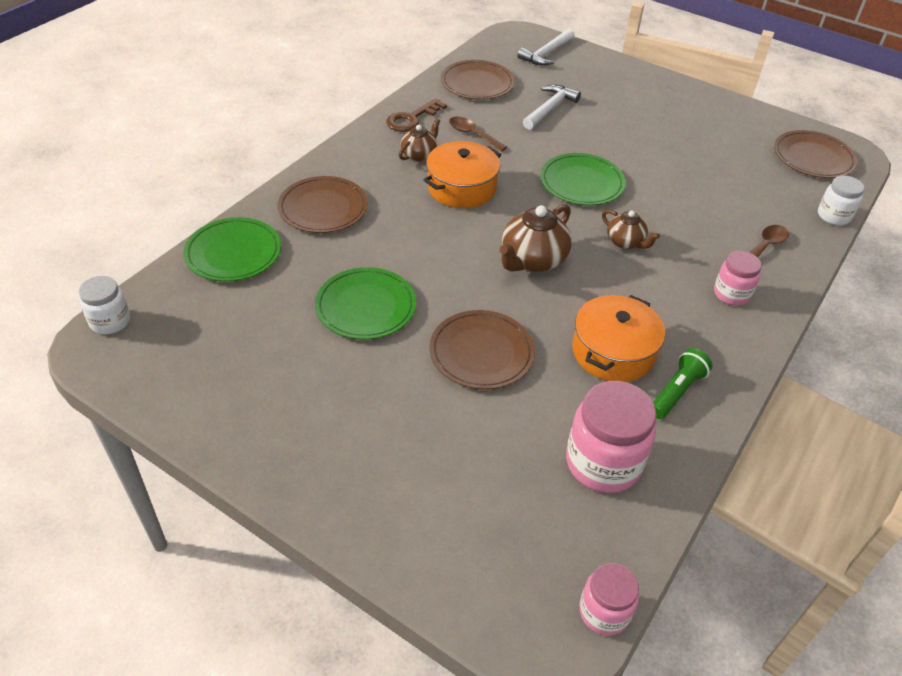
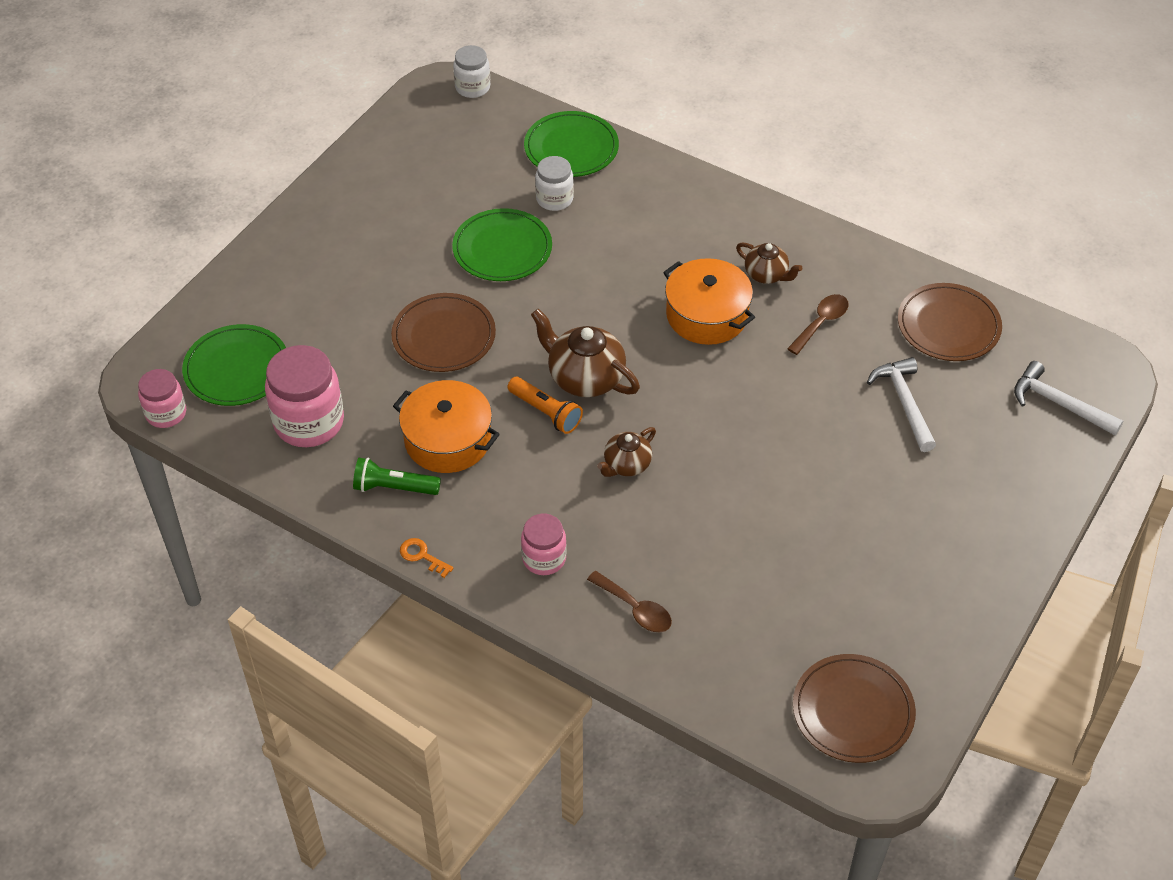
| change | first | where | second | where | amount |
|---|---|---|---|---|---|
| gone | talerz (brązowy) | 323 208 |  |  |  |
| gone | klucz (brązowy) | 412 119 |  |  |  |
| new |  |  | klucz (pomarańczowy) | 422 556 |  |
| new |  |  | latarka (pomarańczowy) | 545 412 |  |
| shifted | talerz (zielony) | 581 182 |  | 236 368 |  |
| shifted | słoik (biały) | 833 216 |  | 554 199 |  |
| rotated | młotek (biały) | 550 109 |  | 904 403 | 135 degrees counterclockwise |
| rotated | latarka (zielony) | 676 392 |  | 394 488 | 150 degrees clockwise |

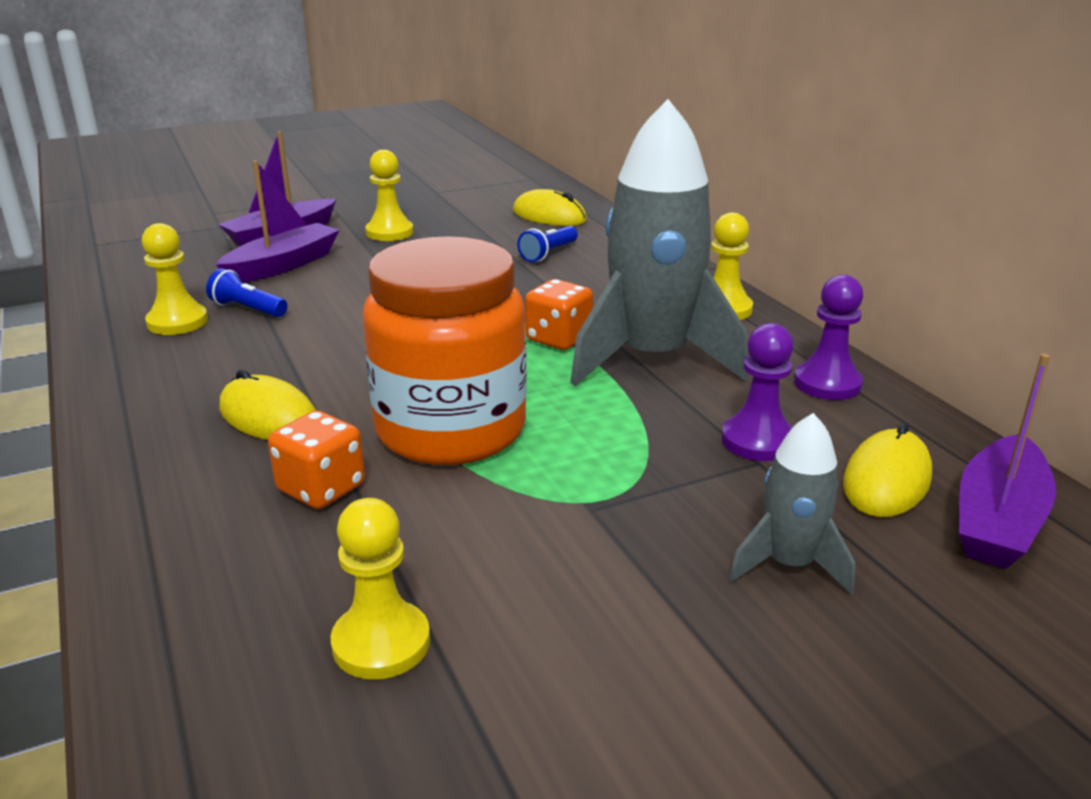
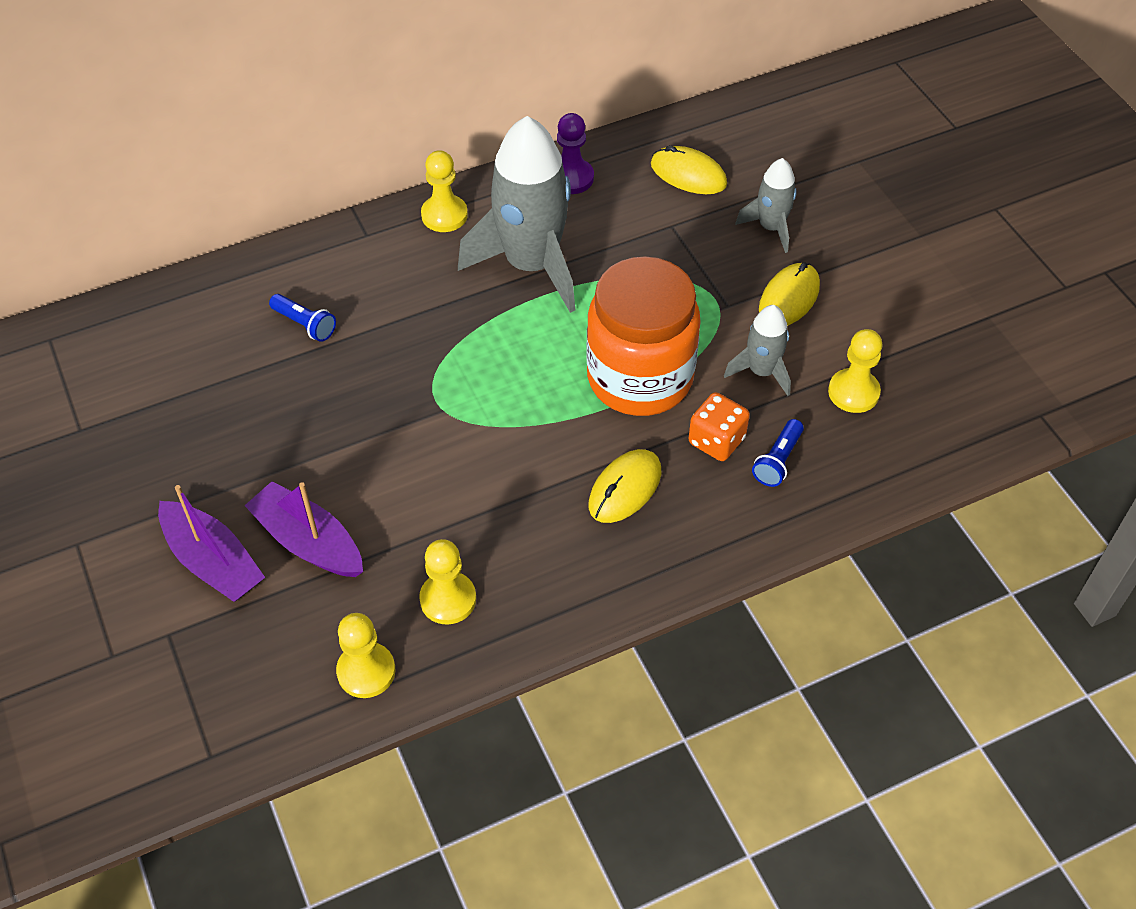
| change | first | where | second | where | amount |
|---|---|---|---|---|---|
| gone | kostka do gry (pomarańczowy) | 558 339 |  |  |  |
| gone | pionek (fioletowy) | 758 441 |  |  |  |
| gone | łódka (fioletowy) | 998 520 |  |  |  |
| new |  |  | rakieta (szary) | 761 371 |  |
| shifted | latarka (niebieski) | 248 309 |  | 777 461 |  |
| shifted | pionek (żółty) | 389 232 |  | 366 671 |  |
| shifted | myszka (żółty) | 549 216 |  | 789 298 |  |

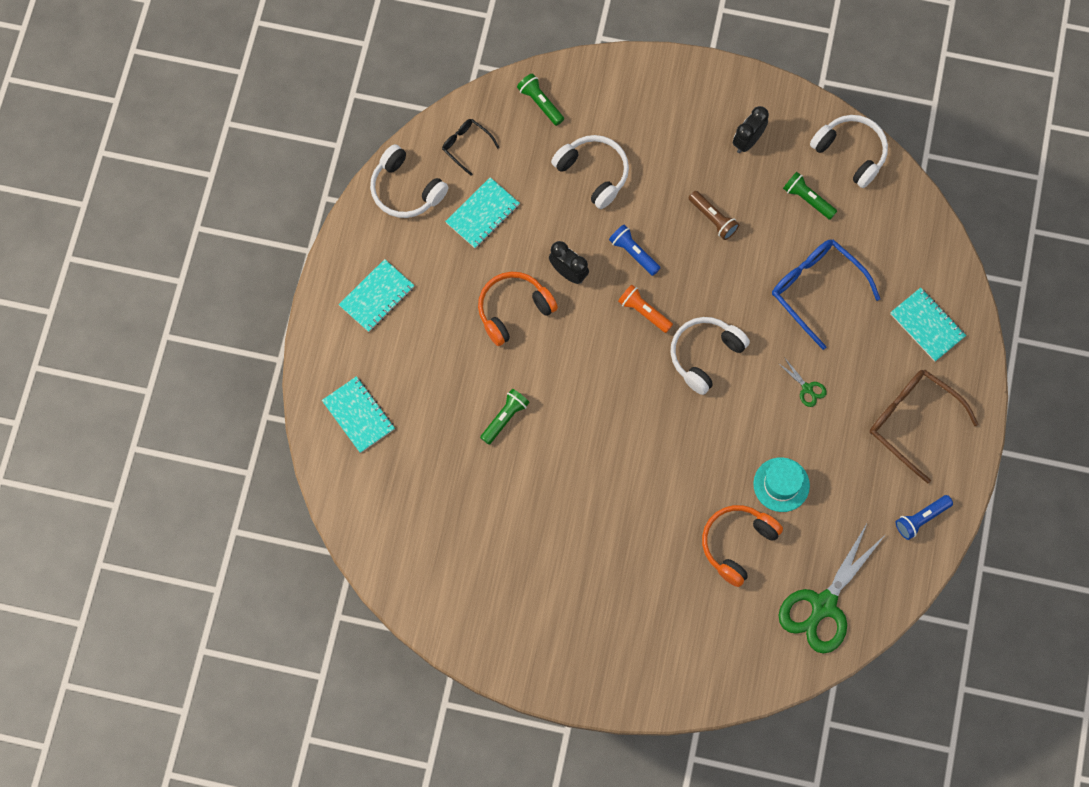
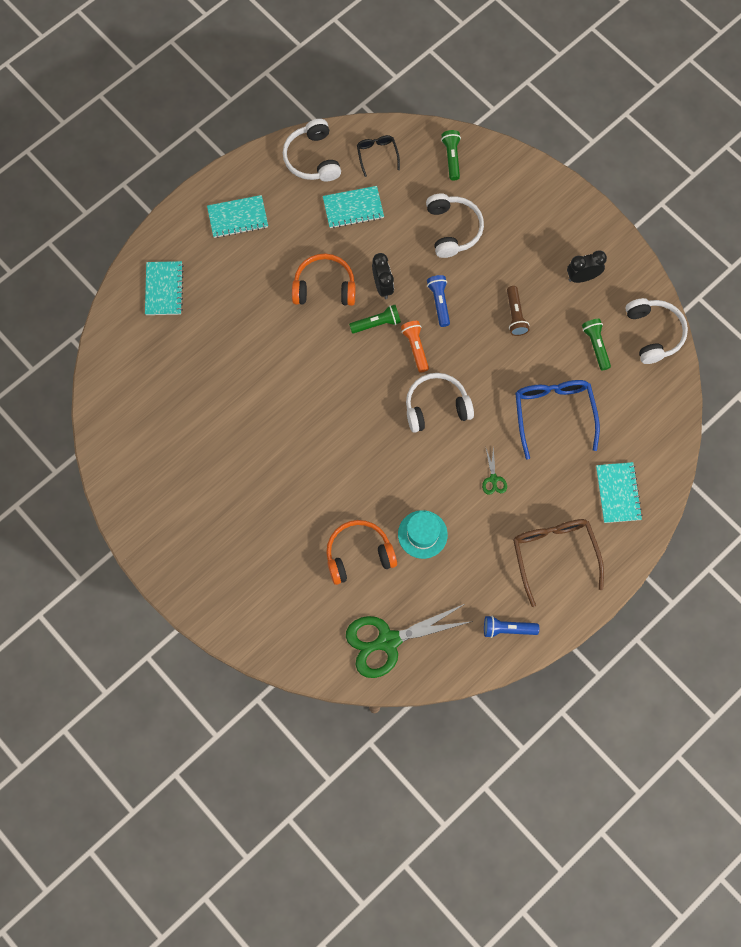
| change | first | where | second | where | amount |
|---|---|---|---|---|---|
| shifted | latarka (zielony) | 505 418 |  | 376 323 |  |

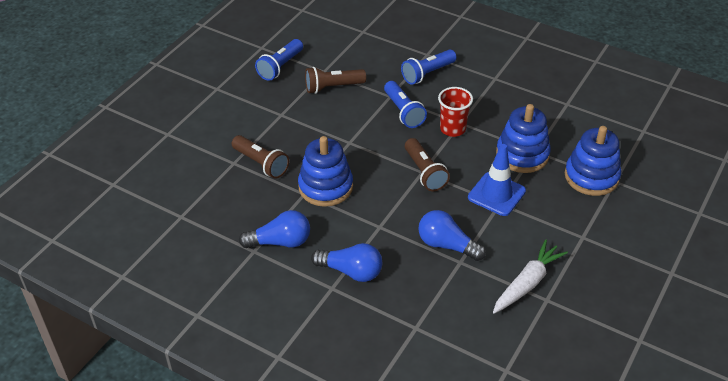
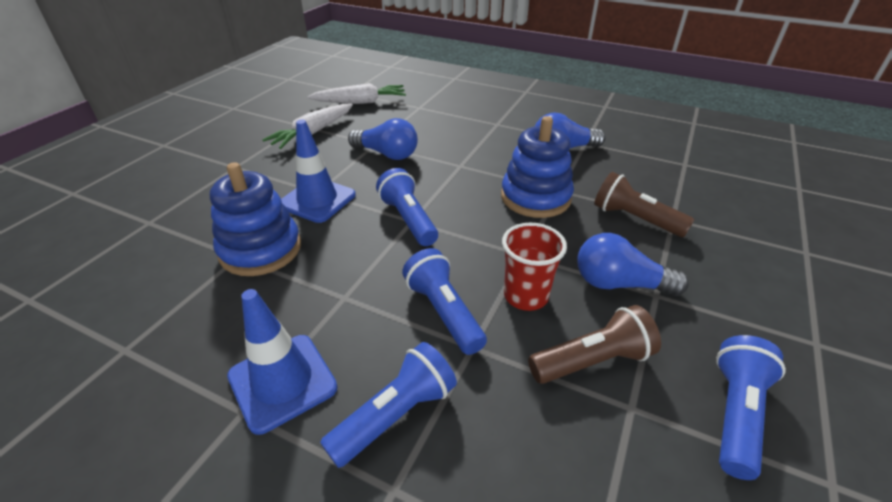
| change | first | where | second | where | amount |
|---|---|---|---|---|---|
| gone | zabawka nakładanka (niebieski) | 591 177 |  |  |  |
| new |  |  | pachołek (niebieski) | 282 382 |  |
| new |  |  | marchewka (biały) | 360 102 |  |
| shifted | żarówka (niebieski) | 351 271 |  | 619 284 |  |
| shifted | szklanka (czerwony) | 452 129 |  | 525 296 |  |
| repainted | latarka (brązowy) | 424 172 | latarka (niebieski) | 408 219 |  |

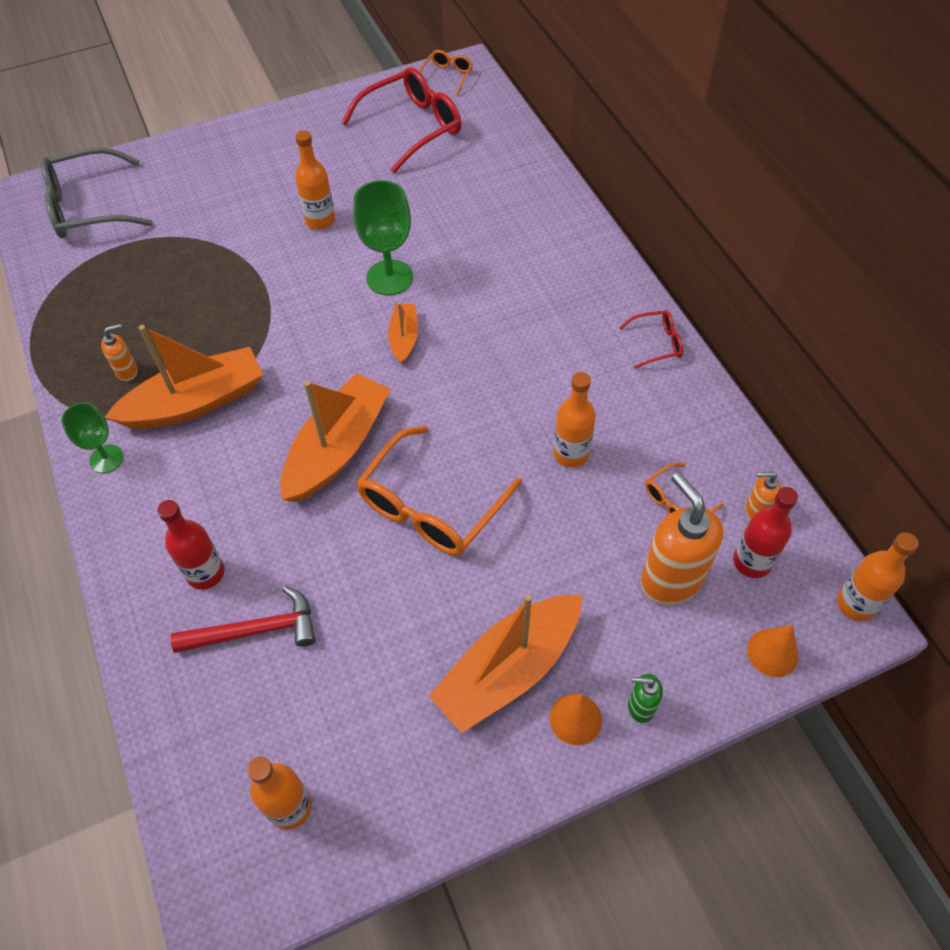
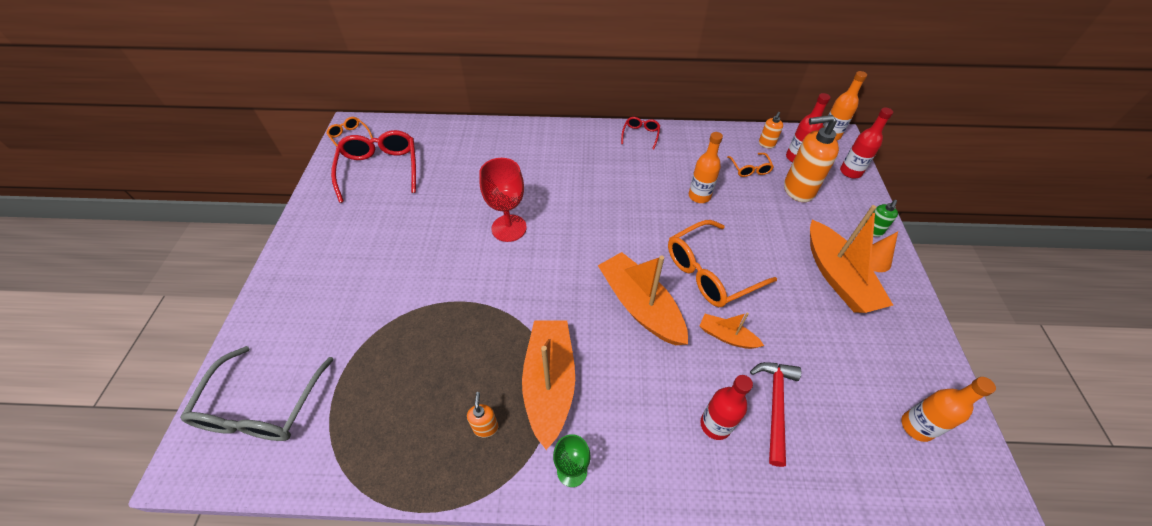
| change | first | where | second | where | amount |
|---|---|---|---|---|---|
| gone | butelka (pomarańczowy) | 320 220 |  |  |  |
| shifted | łódka (pomarańczowy) | 404 338 |  | 727 336 |  |
| swapped | stożek (pomarańczowy) | 772 653 | butelka (czerwony) | 850 172 |  |
| repainted | kielich (zielony) | 389 278 | kielich (czerwony) | 509 228 |  |
| rotated | okulary (pomarańczowy) | 431 506 |  | 710 272 | 90 degrees clockwise |

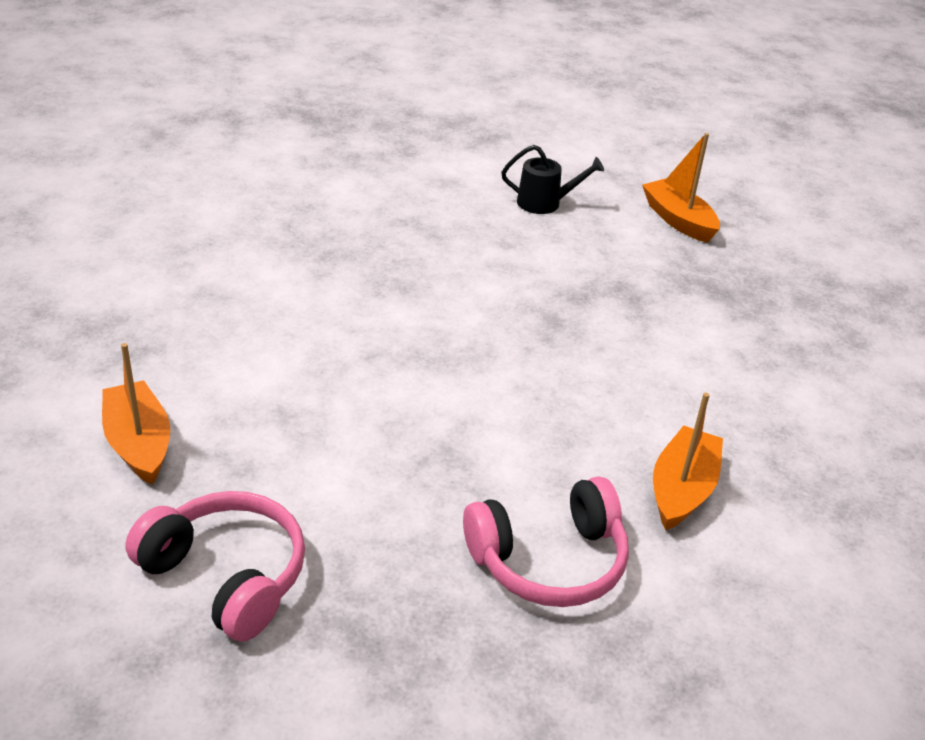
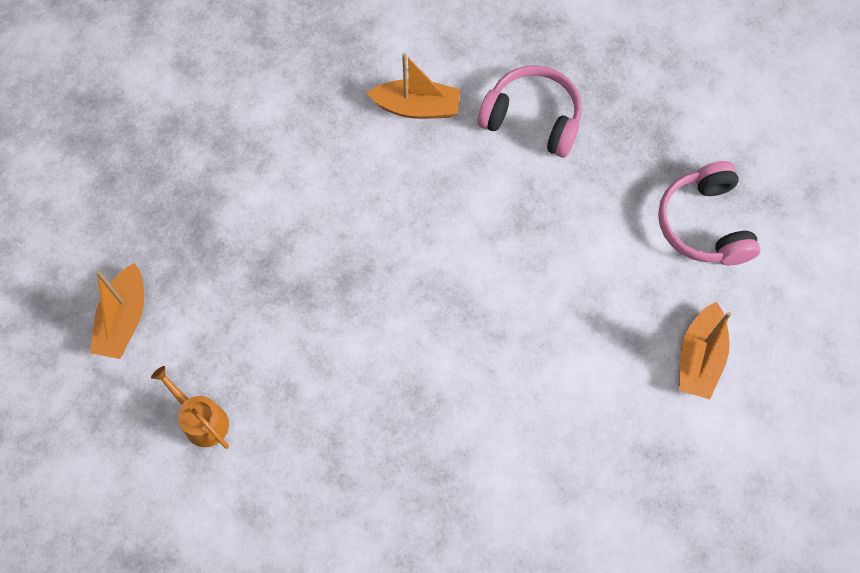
| change | first | where | second | where | amount |
|---|---|---|---|---|---|
| repainted | konewka (czarny) | 544 203 | konewka (pomarańczowy) | 202 420 |  |
| rotated | łódka (pomarańczowy) | 682 489 |  | 417 107 | 150 degrees counterclockwise |

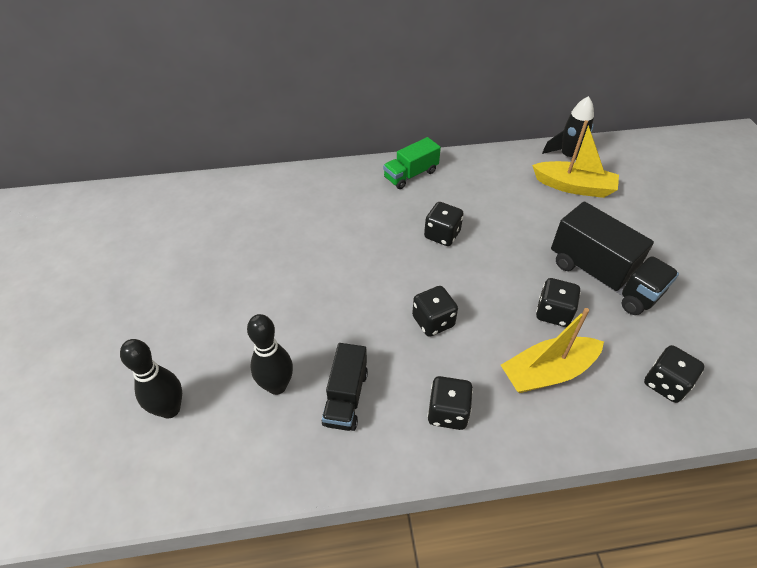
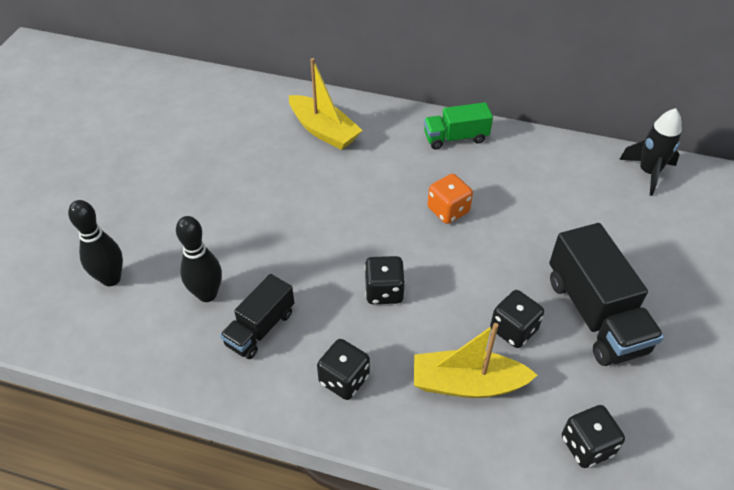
| change | first | where | second | where | amount |
|---|---|---|---|---|---|
| shifted | łódka (żółty) | 574 187 |  | 324 131 |  |
| repainted | kostka do gry (czarny) | 442 235 | kostka do gry (pomarańczowy) | 448 210 |  |

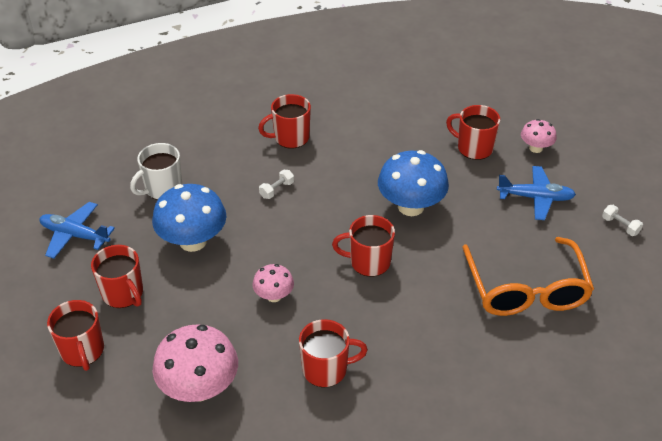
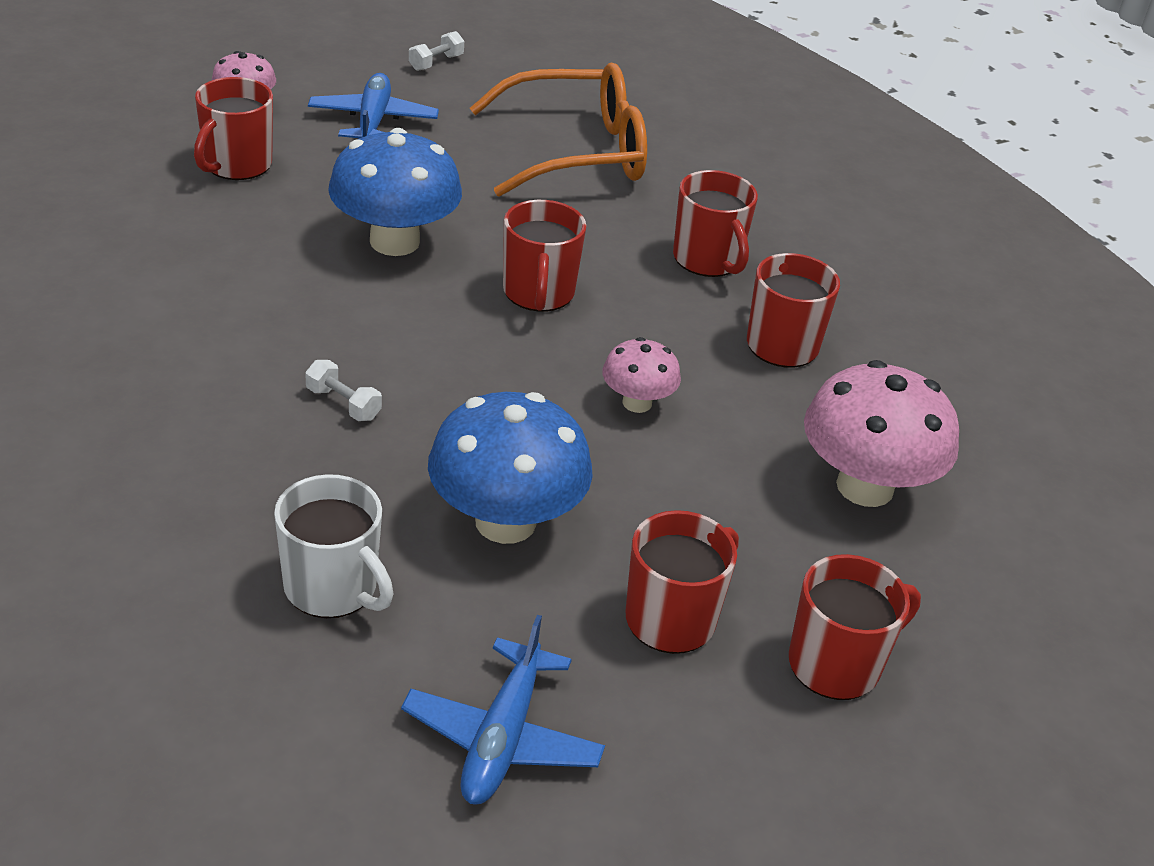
| change | first | where | second | where | amount |
|---|---|---|---|---|---|
| shifted | kubek (czerwony) | 290 138 |  | 708 260 |  |

